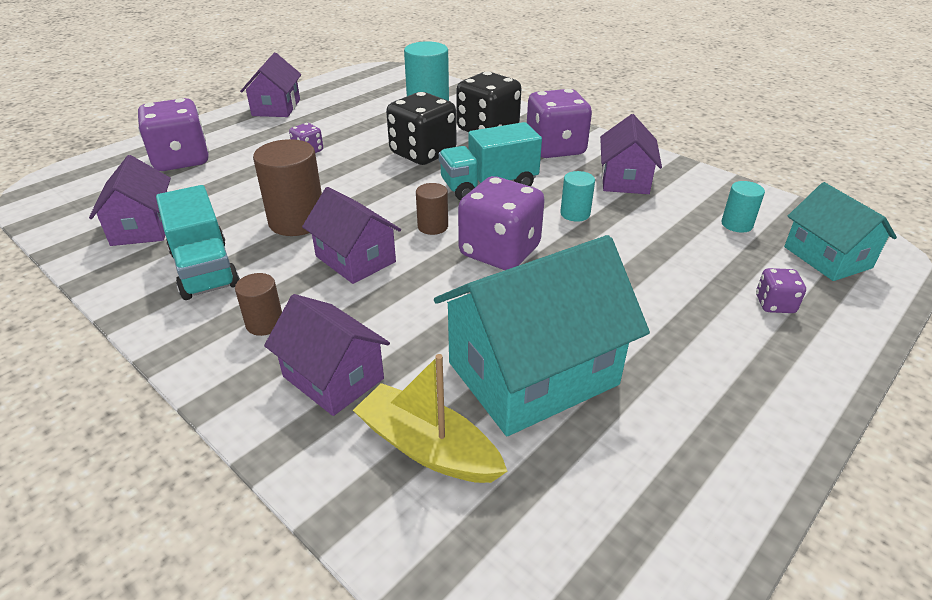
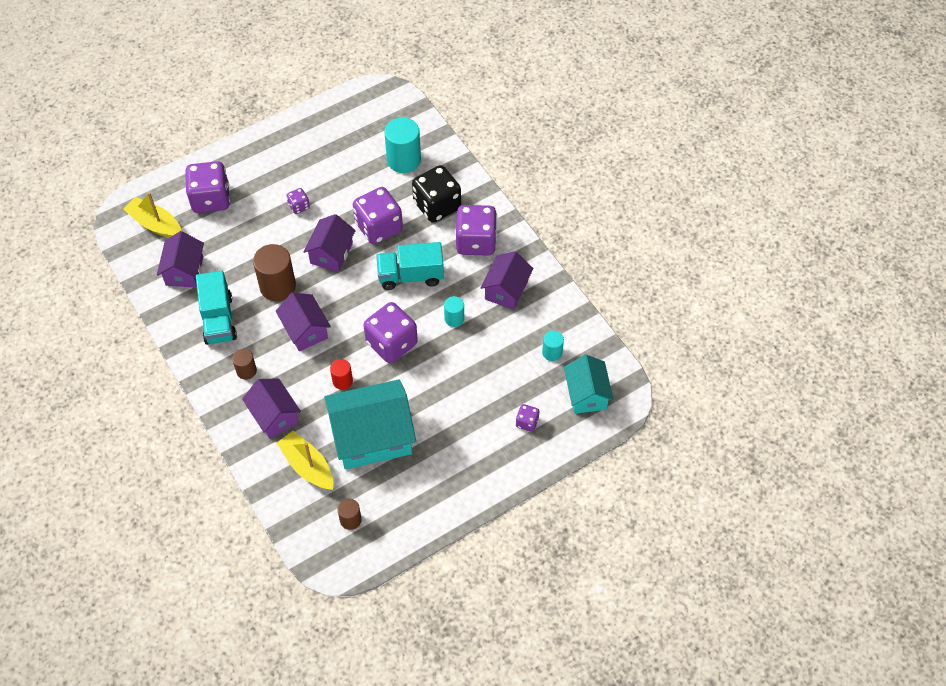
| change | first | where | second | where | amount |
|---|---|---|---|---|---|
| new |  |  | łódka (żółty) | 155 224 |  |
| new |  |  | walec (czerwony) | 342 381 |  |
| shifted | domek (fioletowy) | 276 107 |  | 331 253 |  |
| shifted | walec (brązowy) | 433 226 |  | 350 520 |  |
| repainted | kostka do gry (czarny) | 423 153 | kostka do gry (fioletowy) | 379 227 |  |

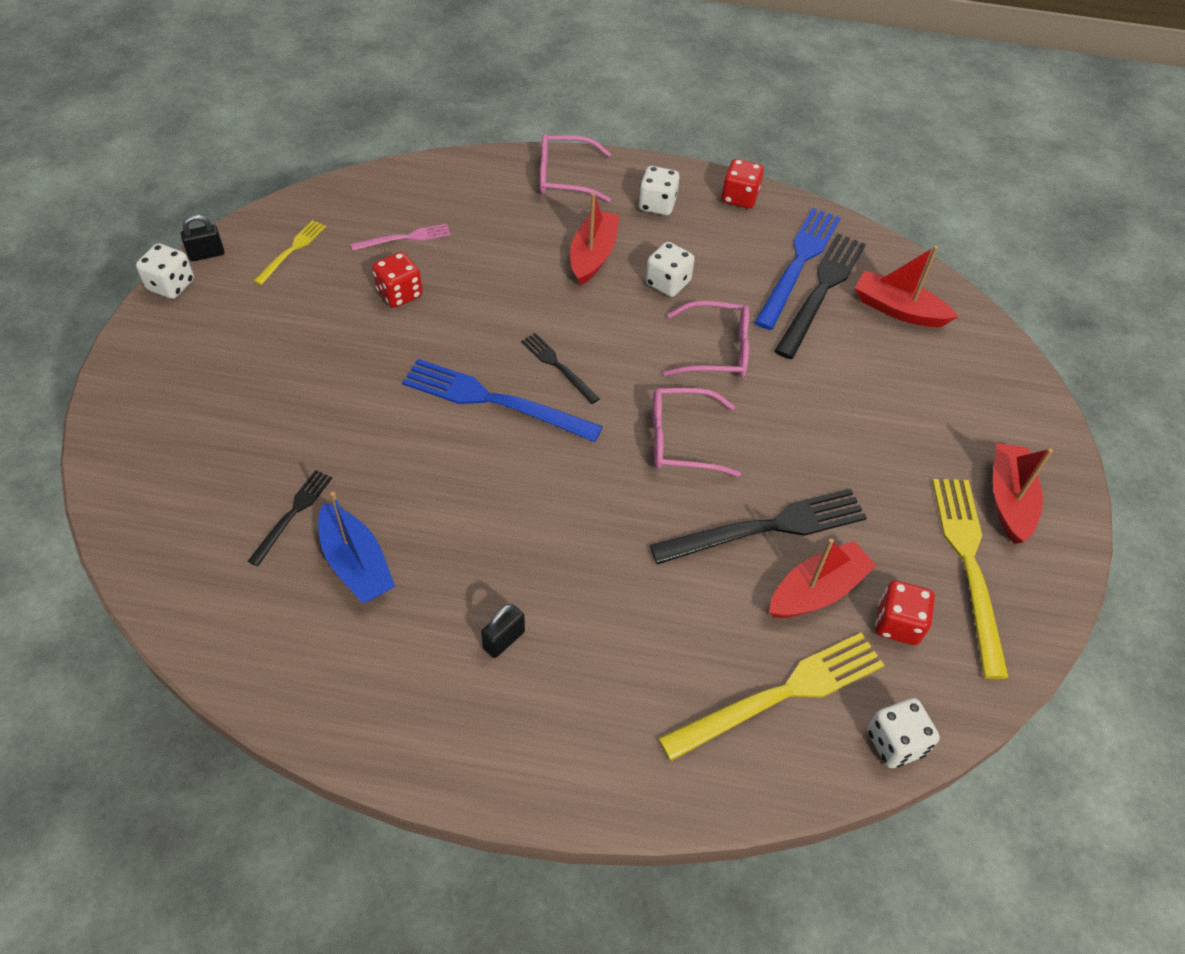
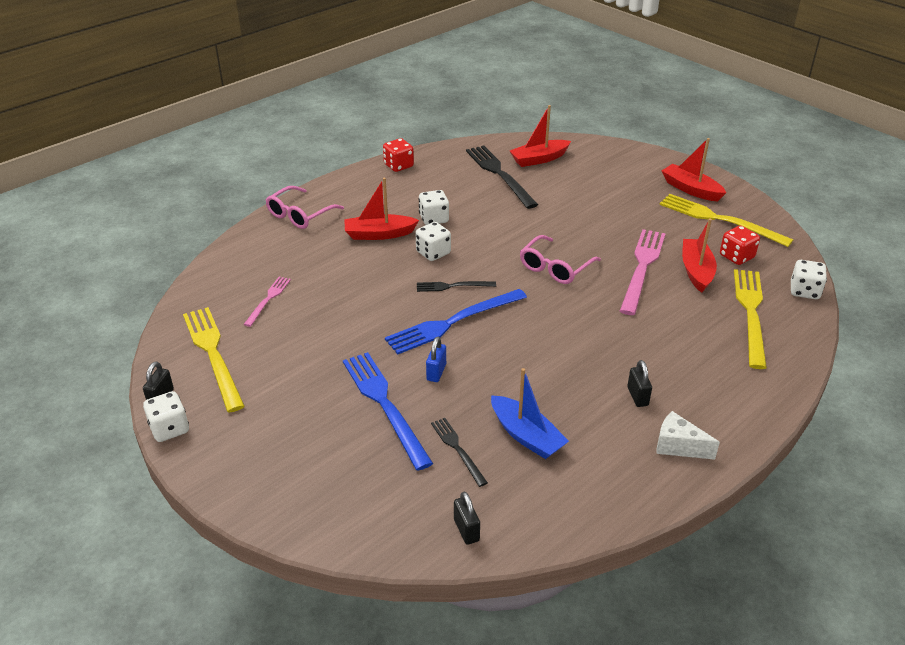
| change | first | where | second | where | amount |
|---|---|---|---|---|---|
| gone | kostka do gry (czerwony) | 399 294 |  |  |  |
| gone | okulary (różowy) | 716 350 |  |  |  |
| new |  |  | kłódka (niebieski) | 436 372 |  |
| new |  |  | kłódka (czarny) | 466 530 |  |
| new |  |  | ser (biały) | 678 446 |  |
| shifted | kostka do gry (biały) | 657 204 |  | 433 253 |  |
| shifted | widelec (niebieski) | 798 263 |  | 384 405 |  |
| repainted | widelec (czarny) | 766 528 | widelec (różowy) | 642 268 |  |
| rotated | łódka (niebieski) | 356 563 |  | 526 435 | 45 degrees clockwise |
| rotated | łódka (czerwony) | 593 255 |  | 379 234 | 60 degrees counterclockwise |
| scaled | widelec (żółty) | 292 250 |  | 213 354 | x1.87 |

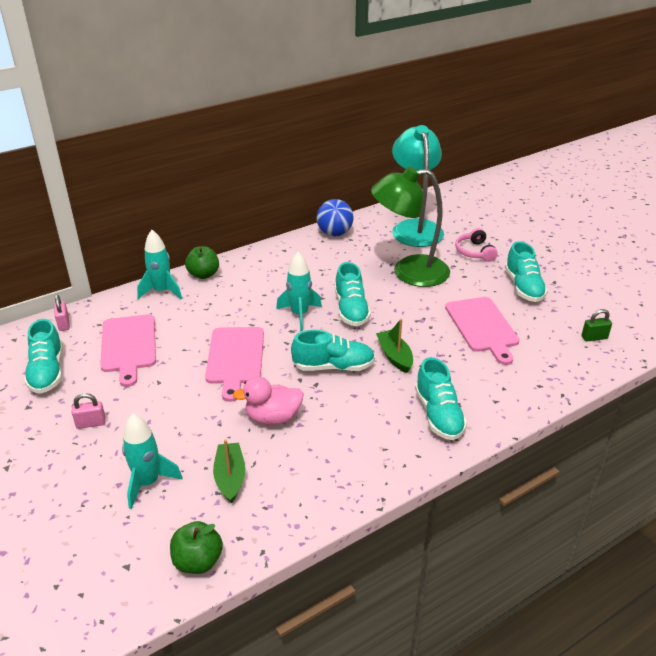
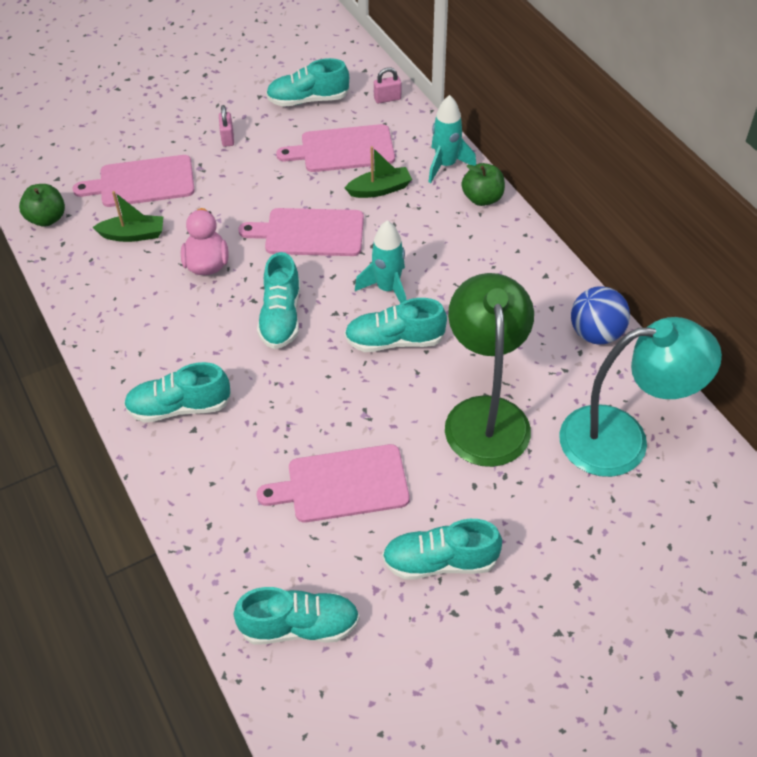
| change | first | where | second | where | amount |
|---|---|---|---|---|---|
| gone | słuchawki (różowy) | 474 252 |  |  |  |
| shifted | łódka (zielony) | 395 356 |  | 380 189 |  |
| swapped | rakieta (turkusowy) | 148 483 | deska do krojenia (różowy) | 142 182 |  |
| swapped | kłódka (zielony) | 594 337 | but (turkusowy) | 300 626 |  |

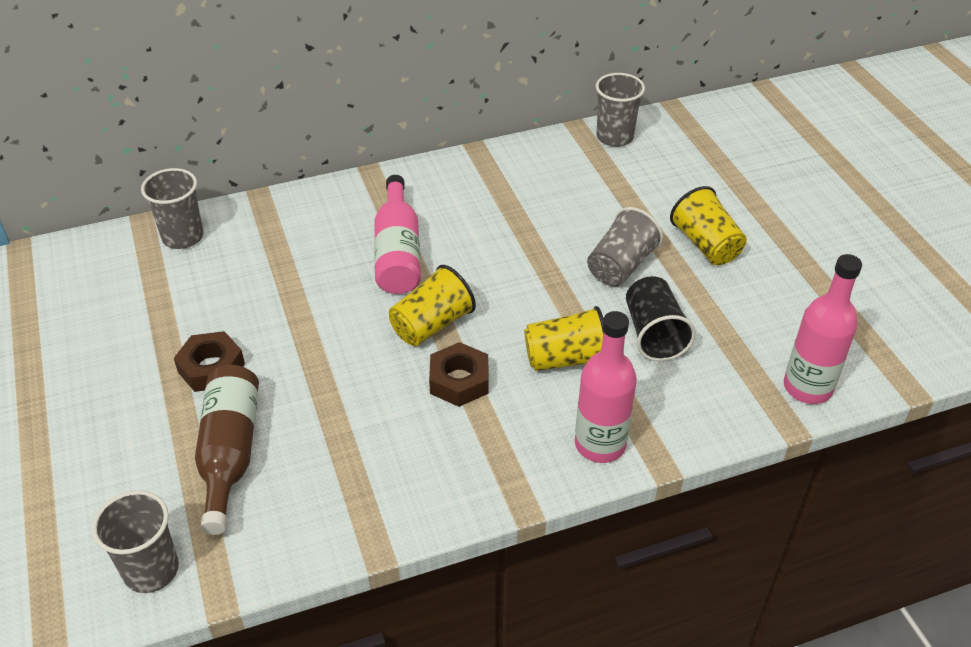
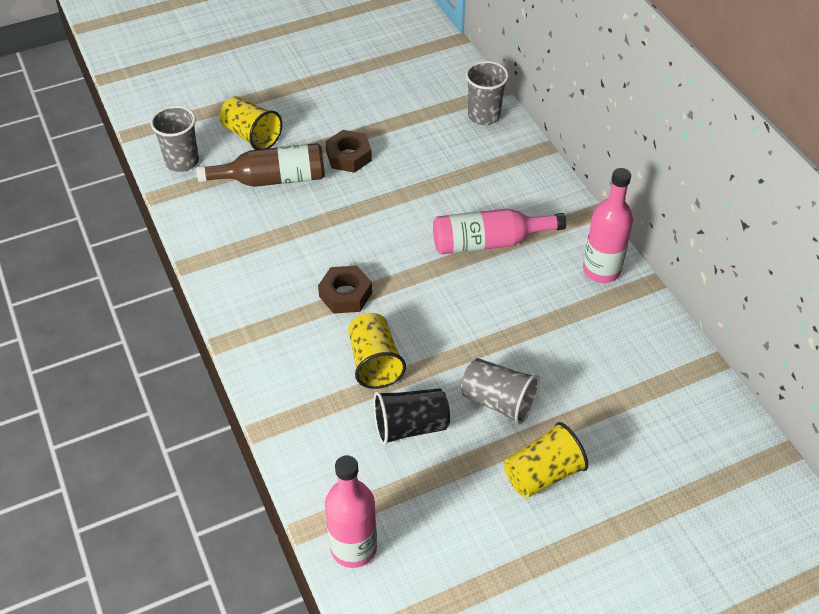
| change | first | where | second | where | amount |
|---|---|---|---|---|---|
| gone | szklanka (szary) | 614 137 |  |  |  |
| shifted | szklanka (żółty) | 431 325 |  | 251 136 |  |
| shifted | butelka (różowy) | 600 444 |  | 601 270 |  |

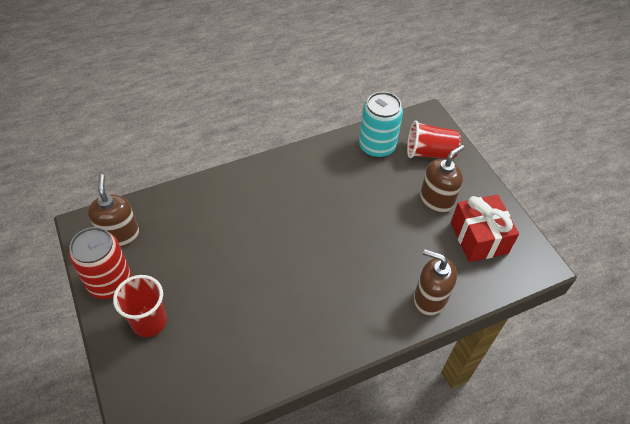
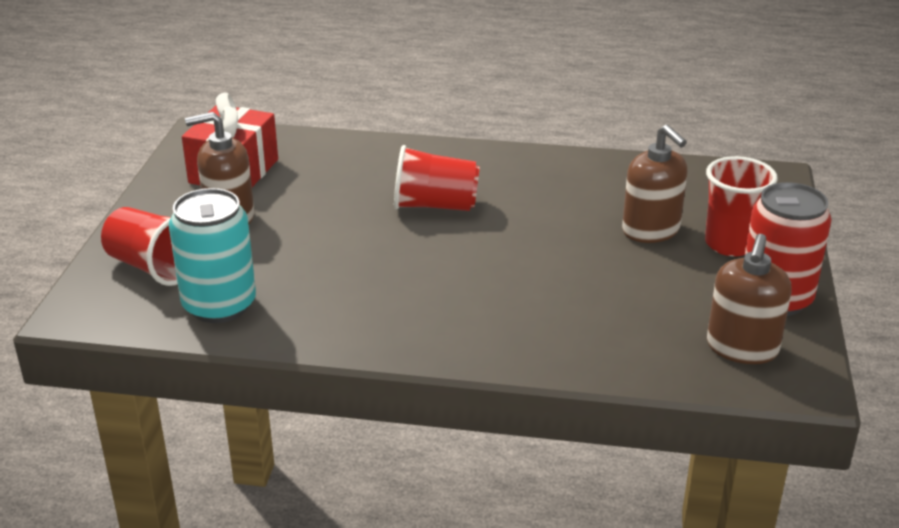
| change | first | where | second | where | amount |
|---|---|---|---|---|---|
| new |  |  | szklanka (czerwony) | 435 206 |  |
| shifted | dozownik mydła (brązowy) | 429 299 |  | 651 230 |  |

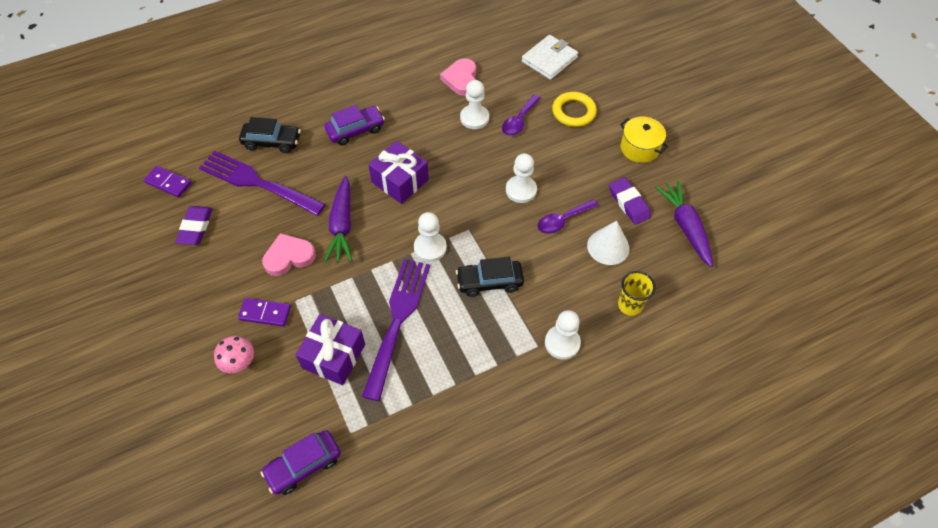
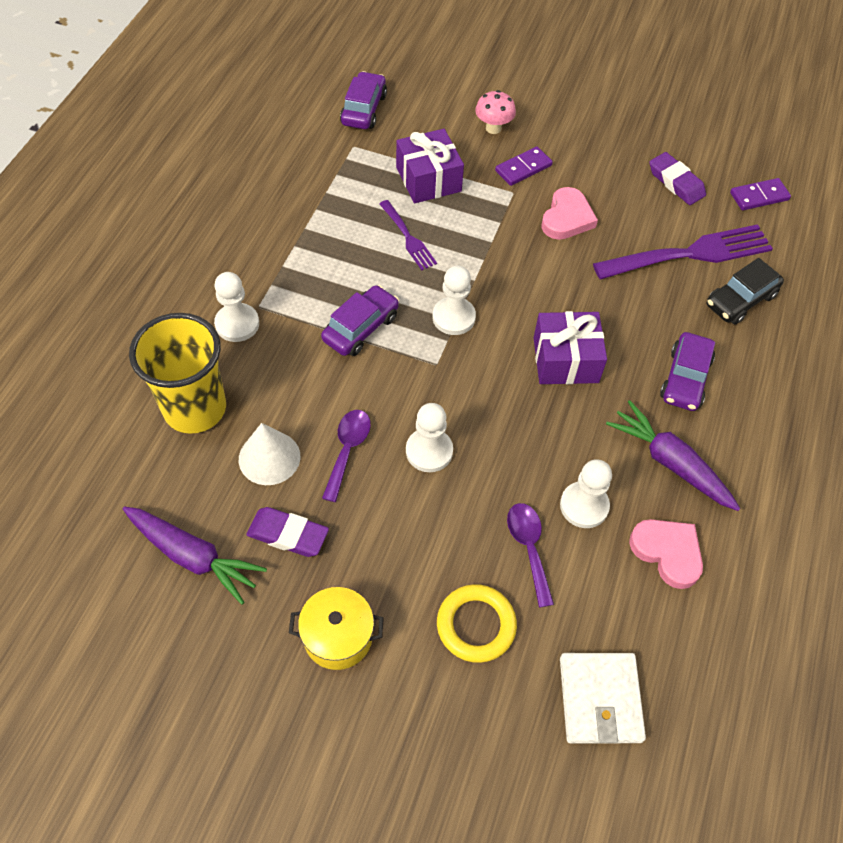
| change | first | where | second | where | amount |
|---|---|---|---|---|---|
| shifted | marchewka (fioletowy) | 342 225 |  | 670 462 |  |
| repainted | samochód (czarny) | 489 282 | samochód (fioletowy) | 360 328 |  |
| scaled | widelec (fioletowy) | 397 321 |  | 408 237 | x0.52 |
| scaled | szklanka (żółty) | 630 305 |  | 195 408 | x1.88 |

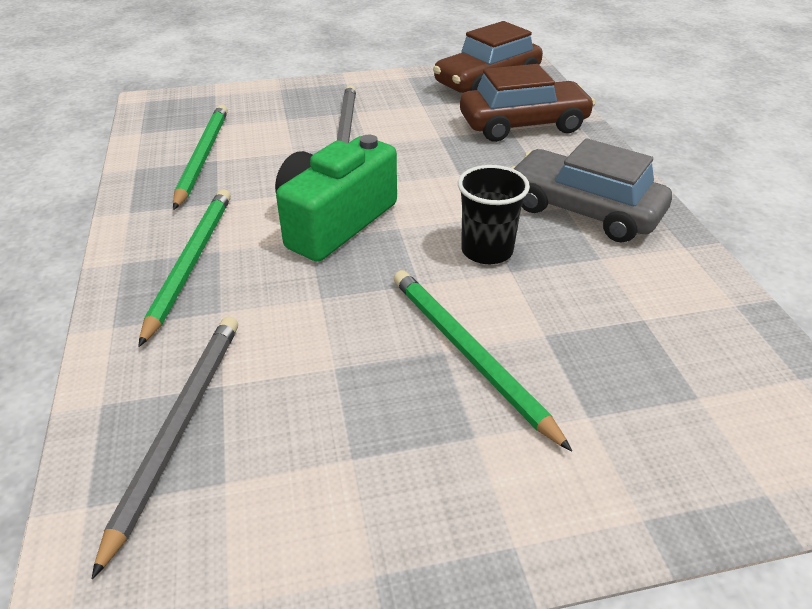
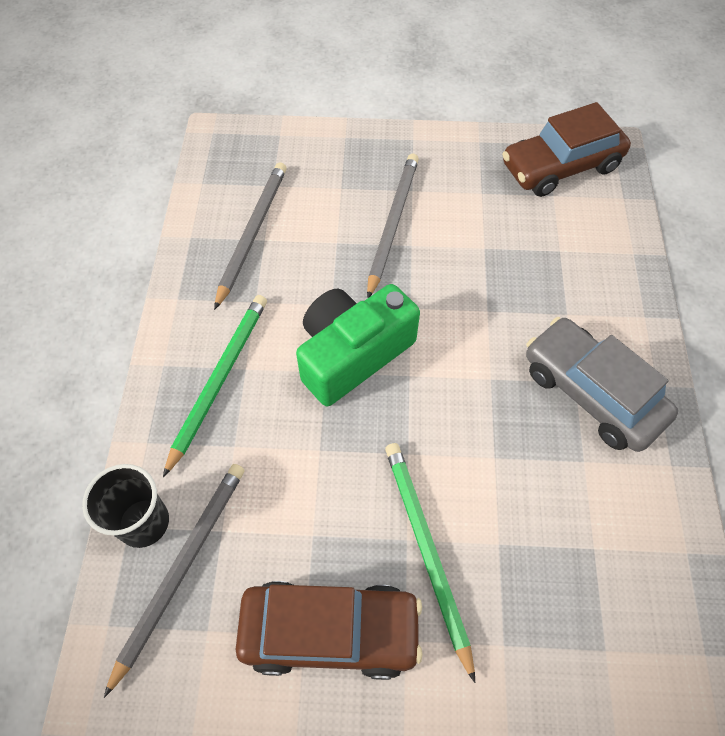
| change | first | where | second | where | amount |
|---|---|---|---|---|---|
| shifted | szklanka (czarny) | 487 251 |  | 143 522 |  |
| shifted | samochód (brązowy) | 523 125 |  | 330 631 |  |
| repainted | ołówek (zielony) | 202 157 | ołówek (szary) | 252 234 |  |

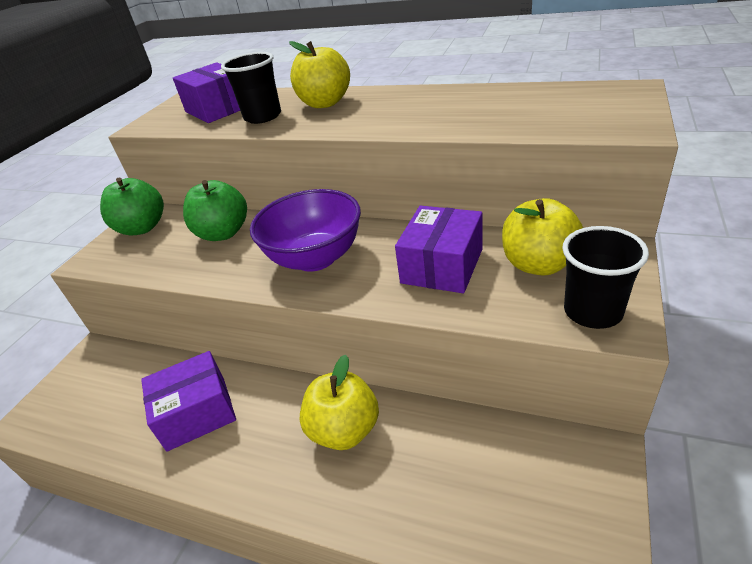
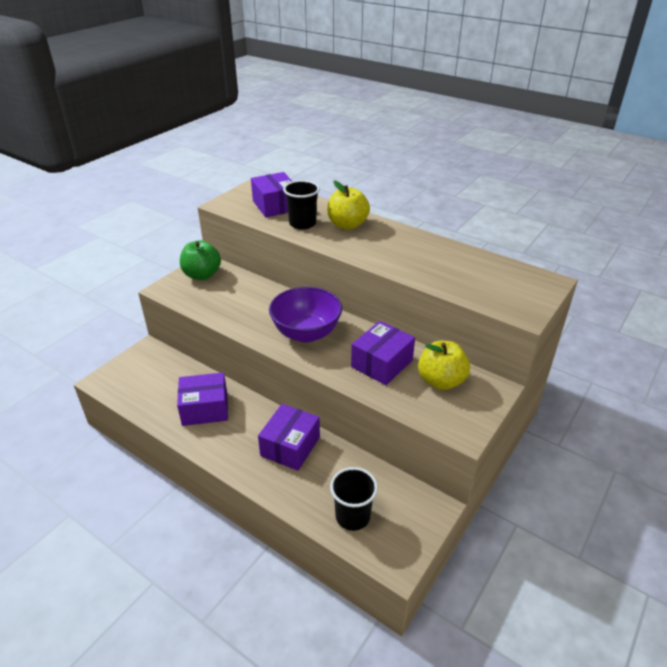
| change | first | where | second | where | amount |
|---|---|---|---|---|---|
| gone | jabłko (zielony) | 223 233 |  |  |  |
| shifted | szklanka (czarny) | 593 311 |  | 352 516 |  |
| swapped | jabłko (żółty) | 344 430 | pudełko (fioletowy) | 290 446 |  |

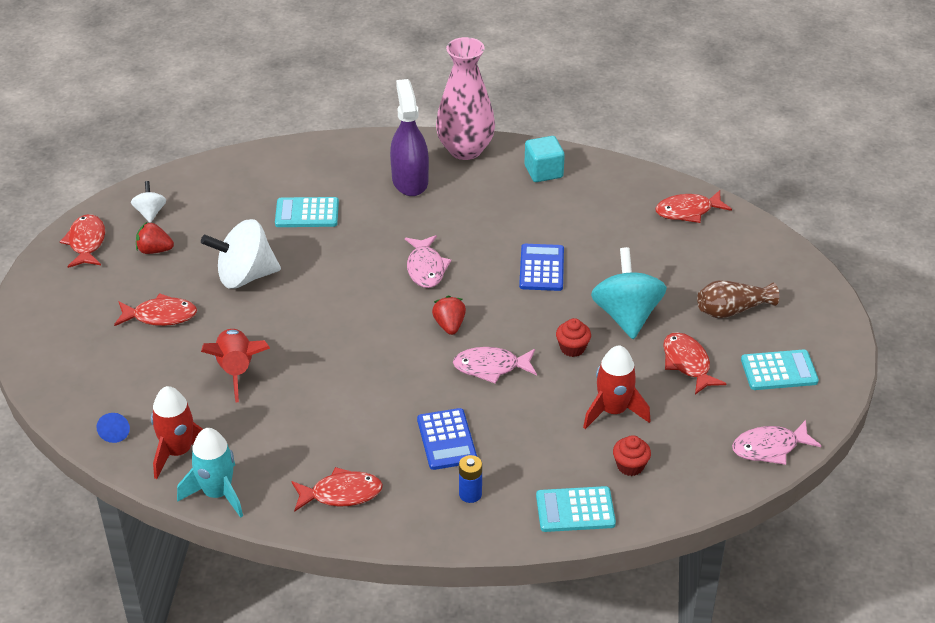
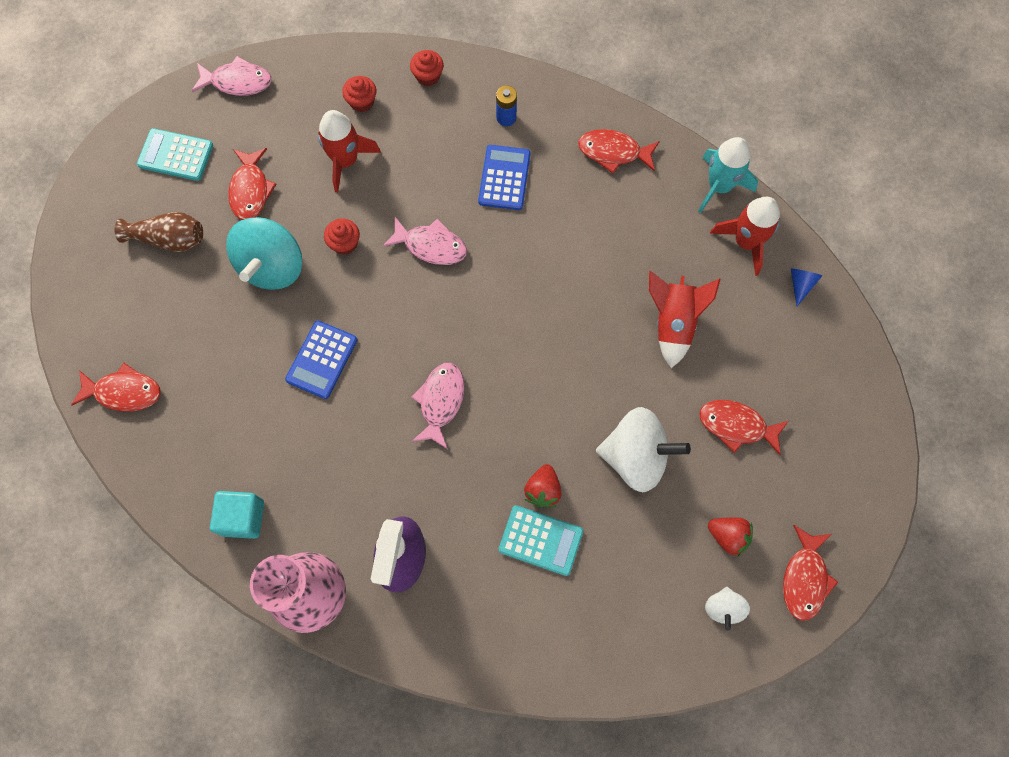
| change | first | where | second | where | amount |
|---|---|---|---|---|---|
| shifted | truskawka (czerwony) | 449 325 |  | 543 490 |  |
| swapped | kalkulator (turkusowy) | 575 510 | muffinka (czerwony) | 428 76 |  |

